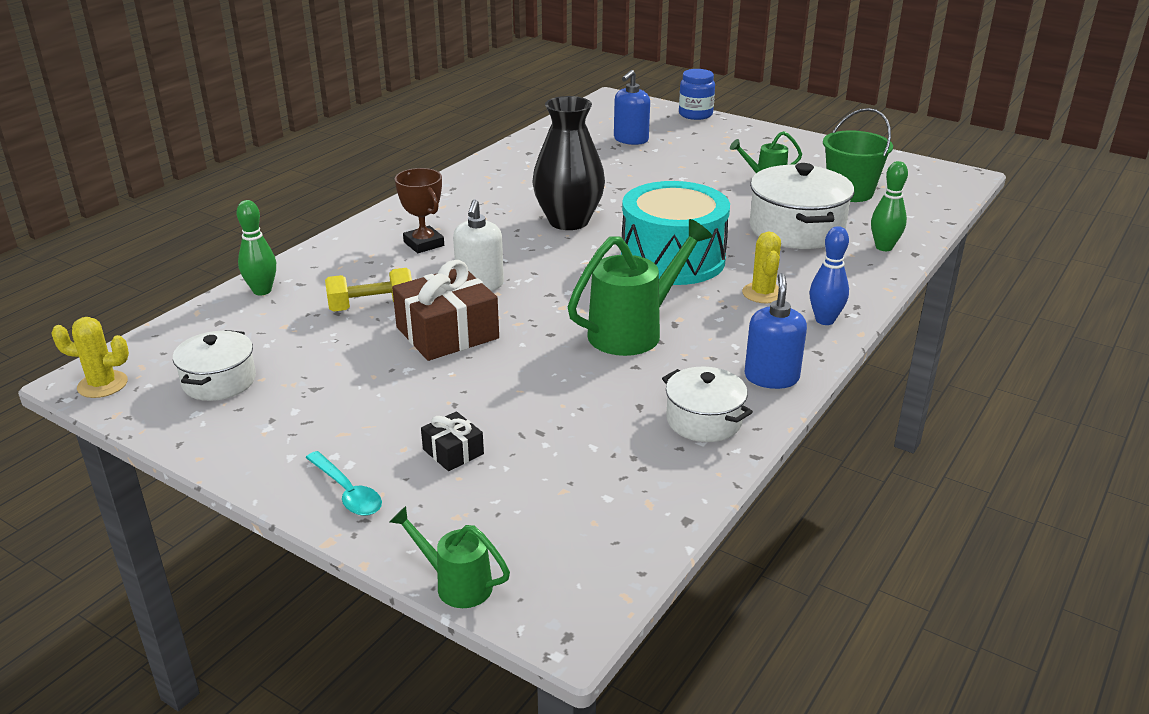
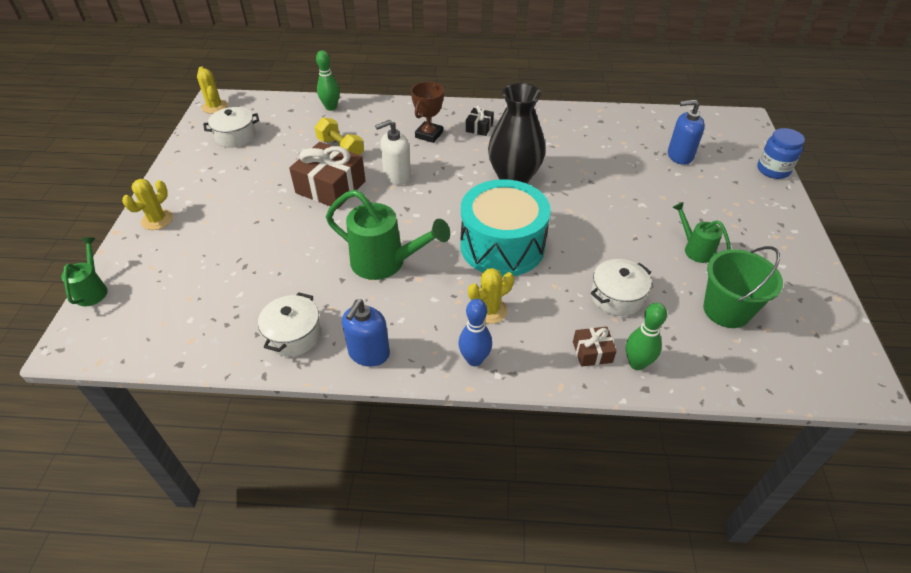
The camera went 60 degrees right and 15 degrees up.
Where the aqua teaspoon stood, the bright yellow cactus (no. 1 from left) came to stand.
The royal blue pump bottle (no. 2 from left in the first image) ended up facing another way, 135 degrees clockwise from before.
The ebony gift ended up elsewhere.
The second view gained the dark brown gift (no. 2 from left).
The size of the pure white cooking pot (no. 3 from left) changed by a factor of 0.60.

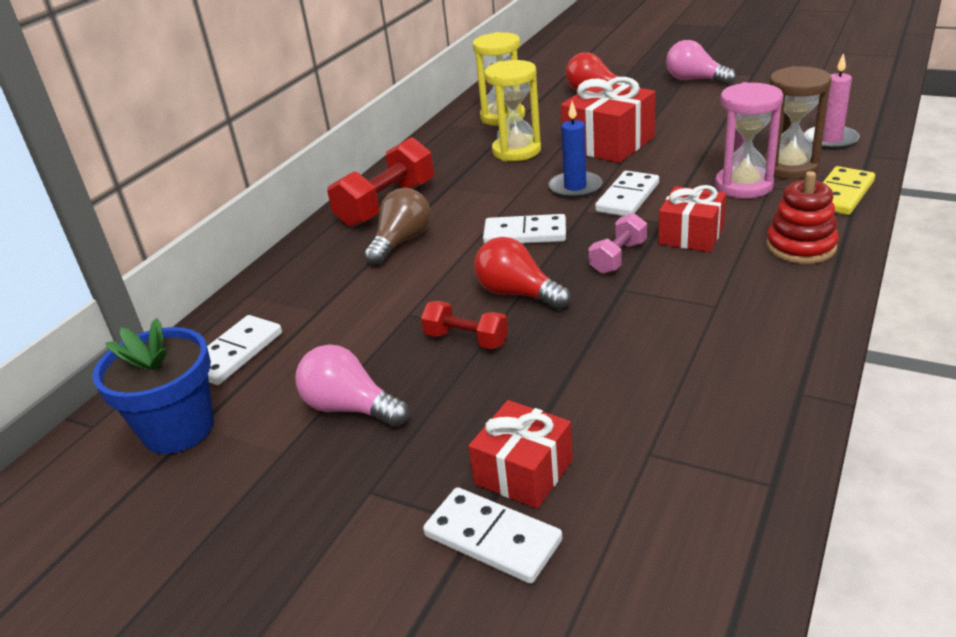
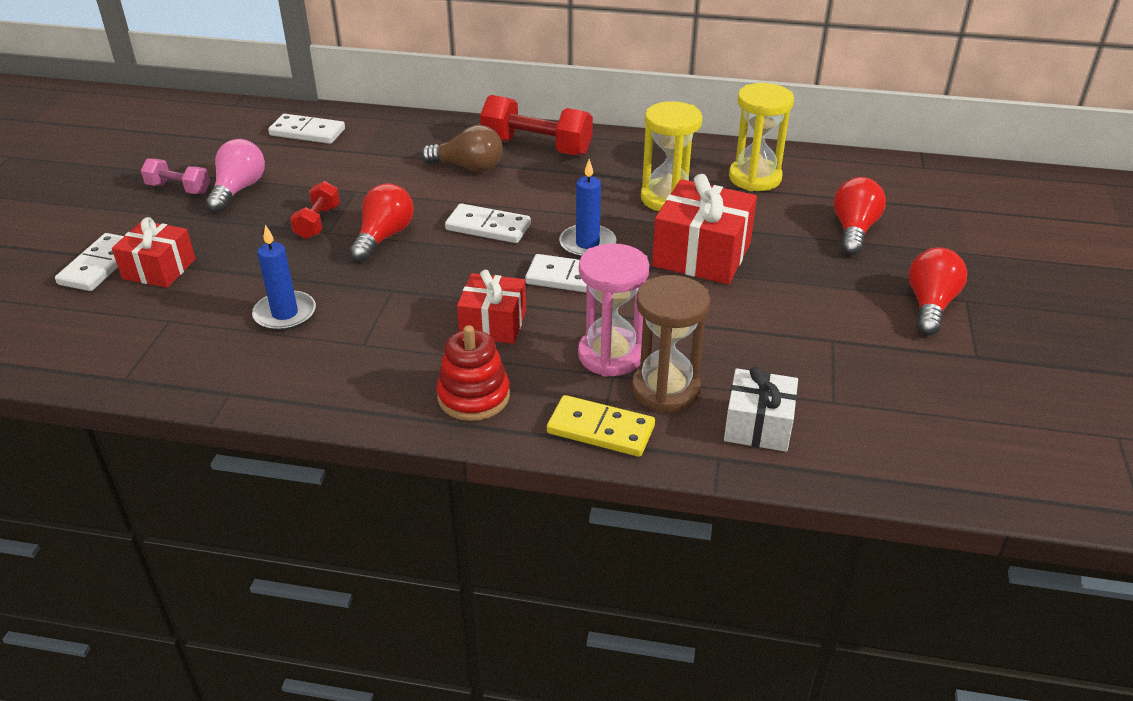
The camera went 70 degrees right and 5 degrees up.
The rose-pink free weight ended up elsewhere.
The second view gained the royal blue candle (no. 1 from left).
The pure white domino piece (no. 3 from left) ended up facing another way, 60 degrees counterclockwise from before.
Where the rose-pink candle stood, the pure white gift came to stand.
What was the rose-pink bulb (no. 2 from left) turned into the red bulb (no. 3 from left).
The second view lost the royal blue flower pot.

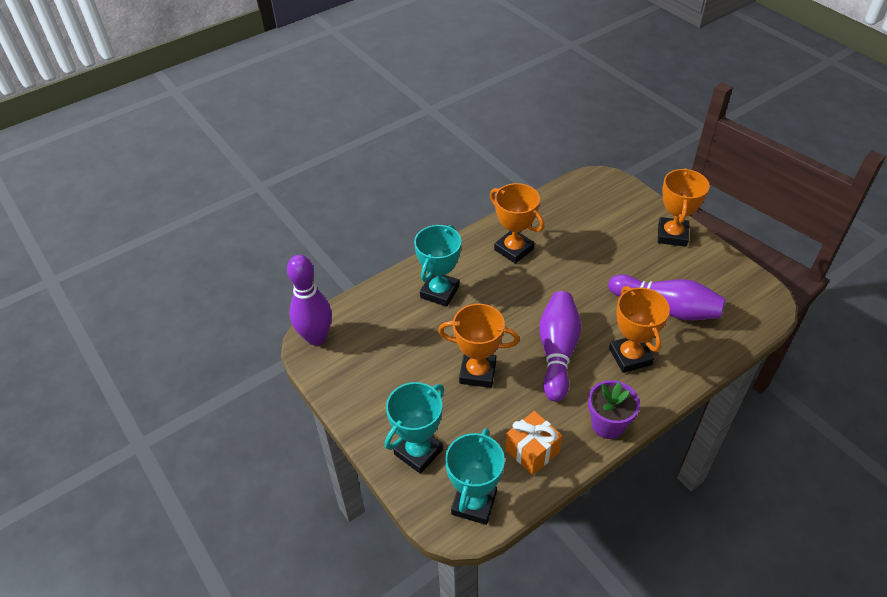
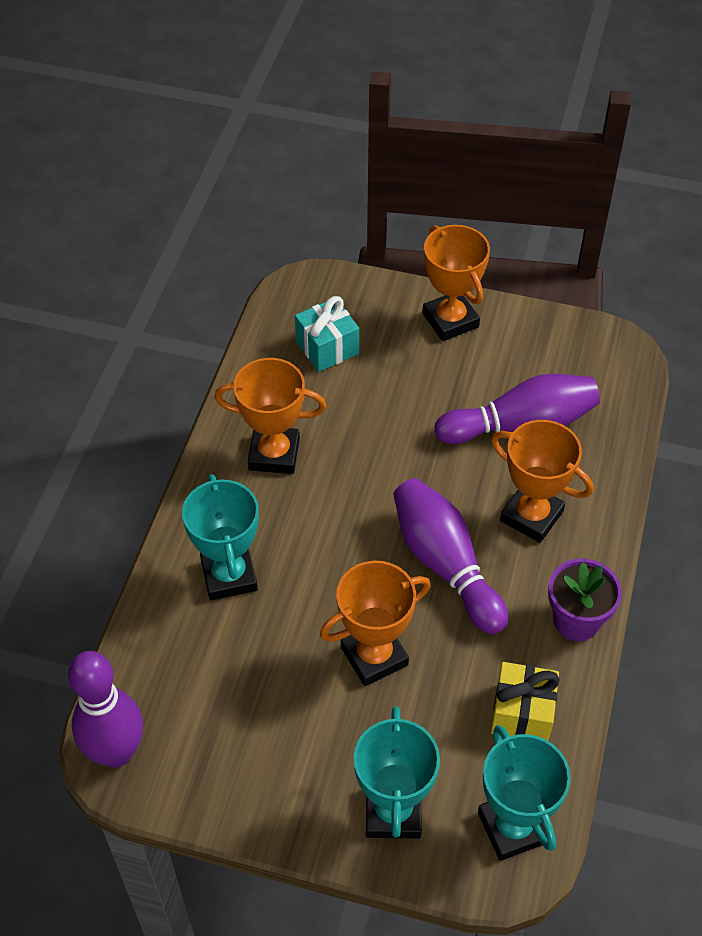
The camera went 40 degrees left and 5 degrees up.
The second view gained the aqua gift.
What was the bright orange gift turned into the bright yellow gift.

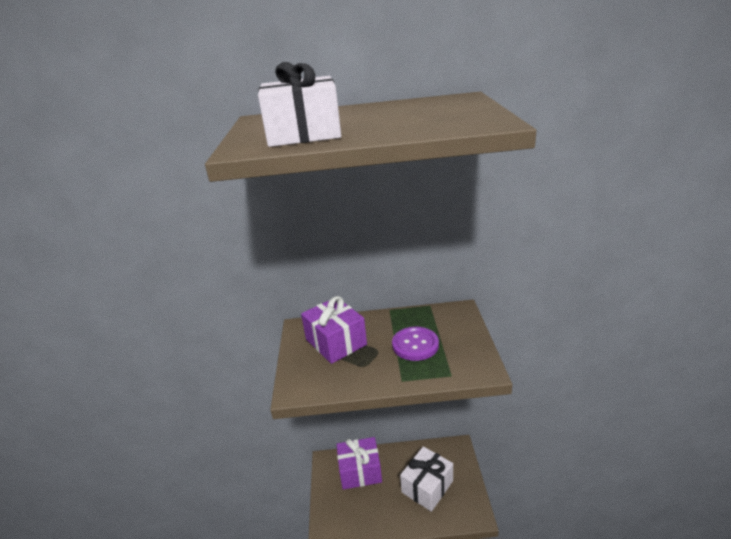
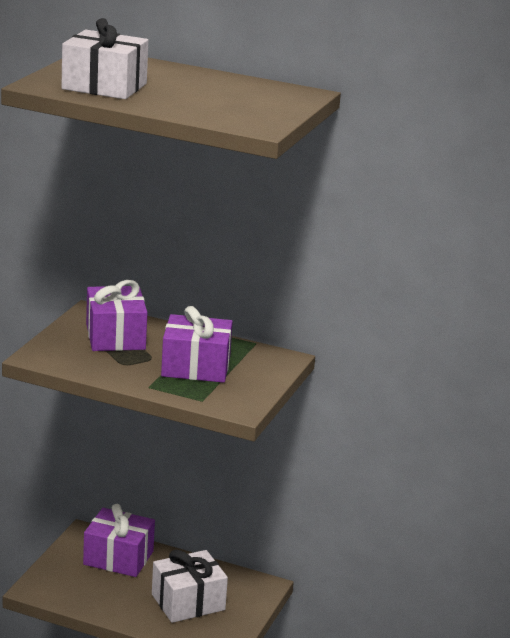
The camera went 20 degrees right and 5 degrees down.
Where the violet button stood, the violet gift (no. 3 from left) came to stand.

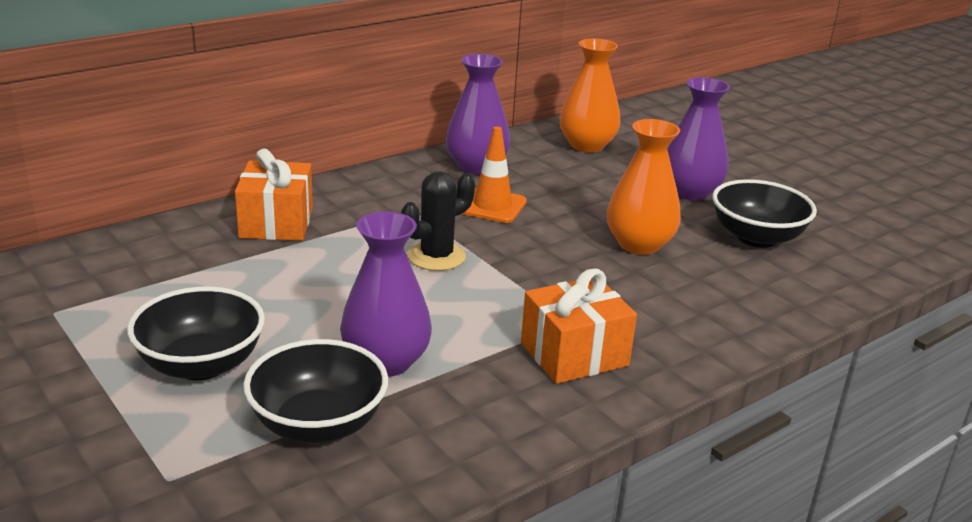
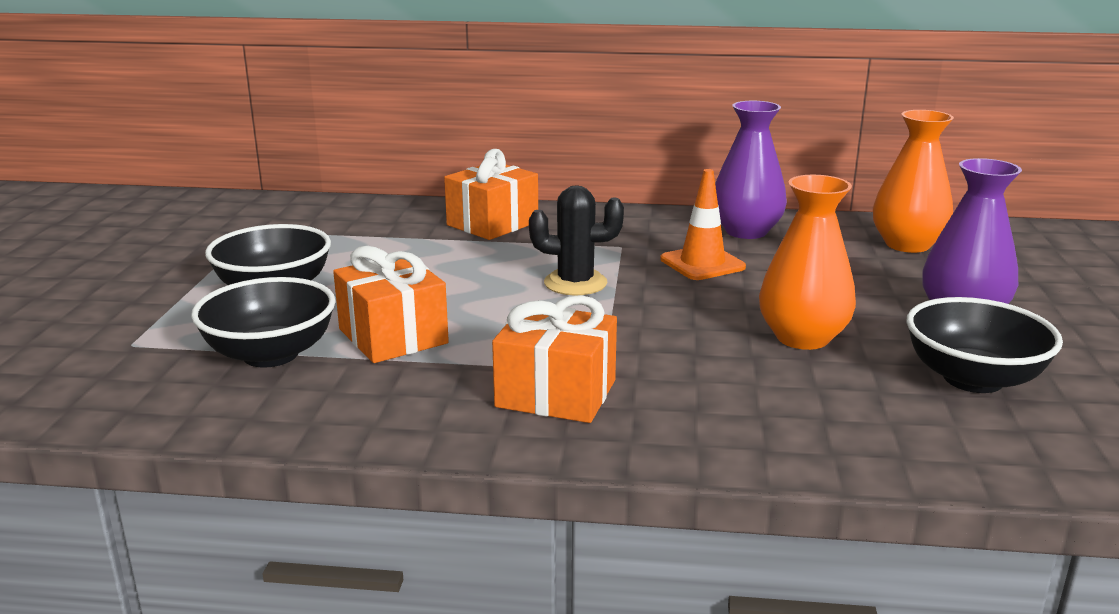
The camera went 45 degrees right and 5 degrees down.
Where the violet tall vase (no. 1 from left) stood, the bright orange gift (no. 1 from left) came to stand.

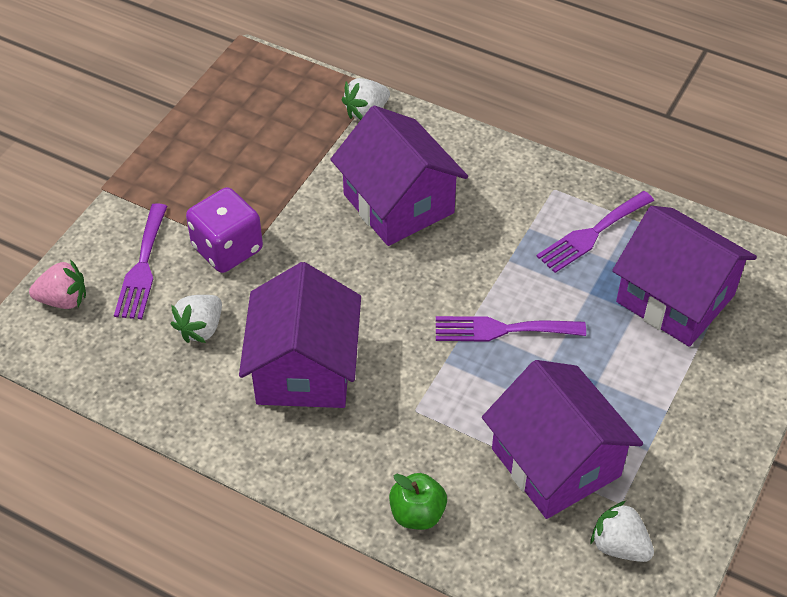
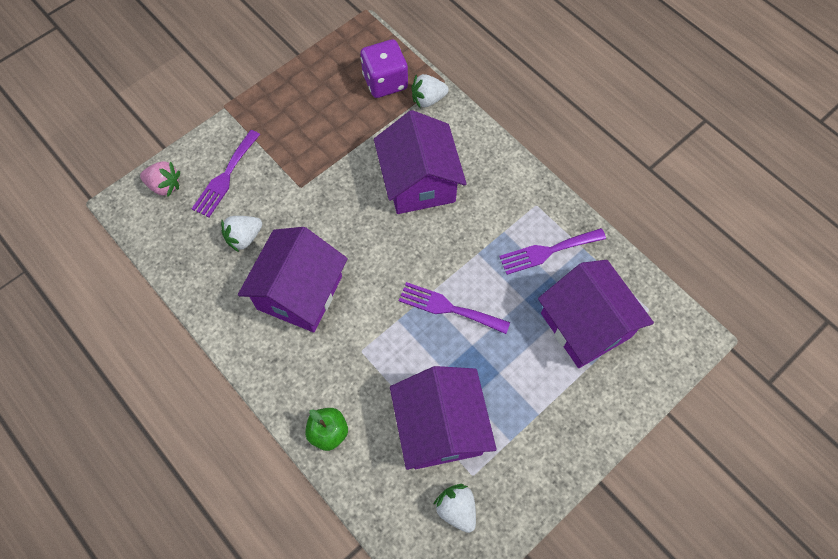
The camera went 20 degrees right and 15 degrees up.
The violet game die ended up elsewhere.

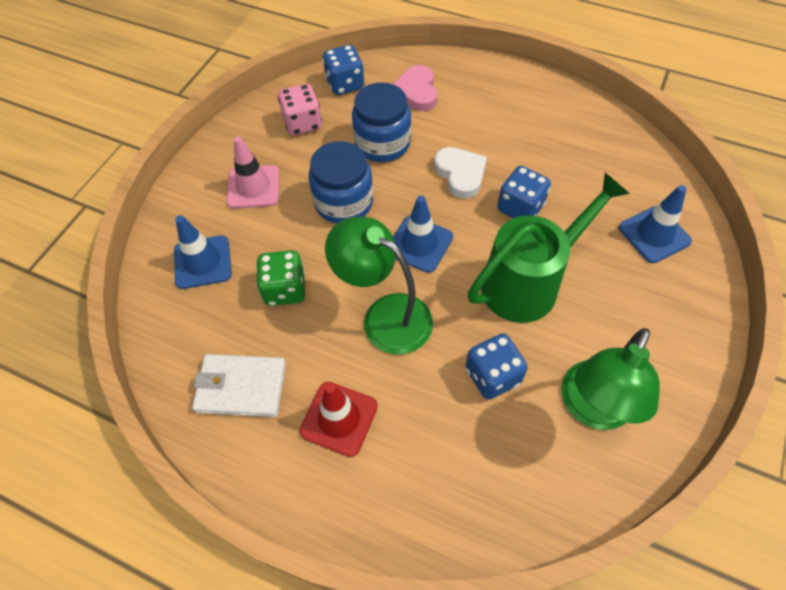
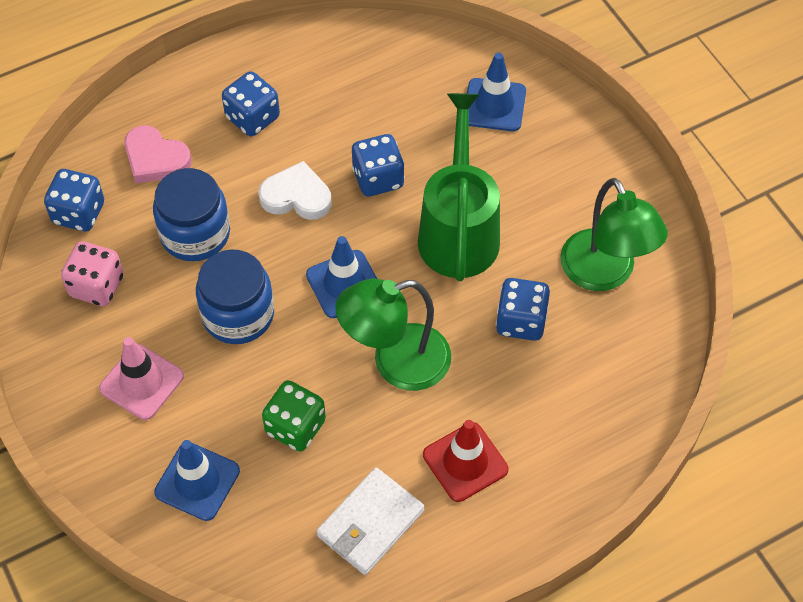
The camera went 55 degrees left and 0 degrees up.
The second view gained the royal blue game die (no. 2 from left).

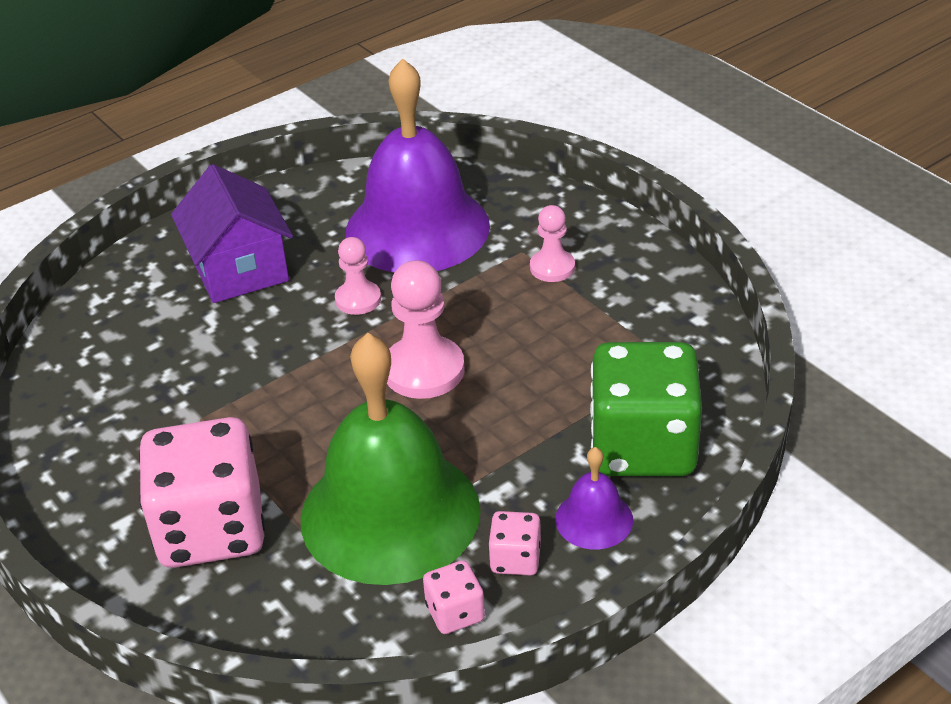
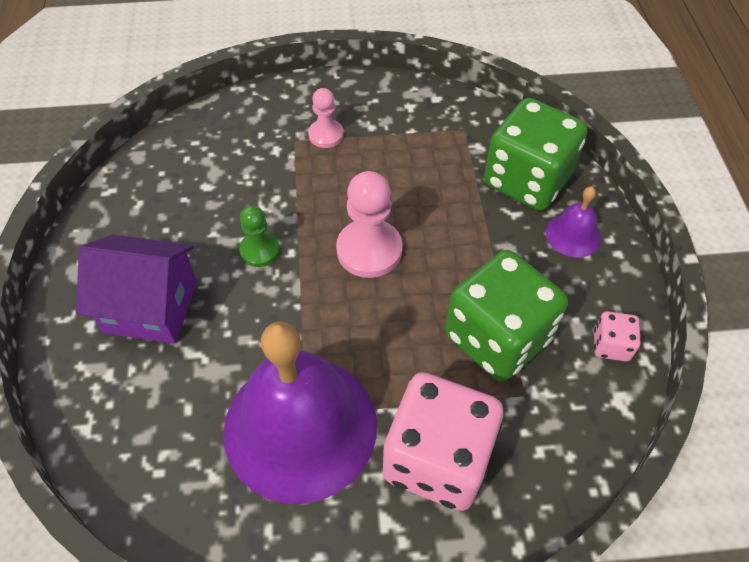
The camera went 60 degrees left and 15 degrees up.
The violet bell (no. 1 from left) ended up elsewhere.
What was the rose-pink pawn (no. 1 from left) turned into the green pawn.
Where the green bell stood, the green game die (no. 1 from left) came to stand.
The second view lost the rose-pink game die (no. 3 from left).

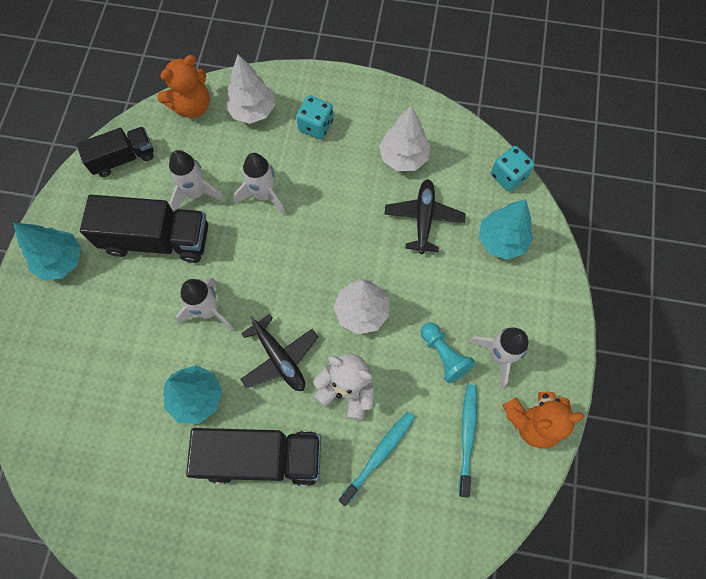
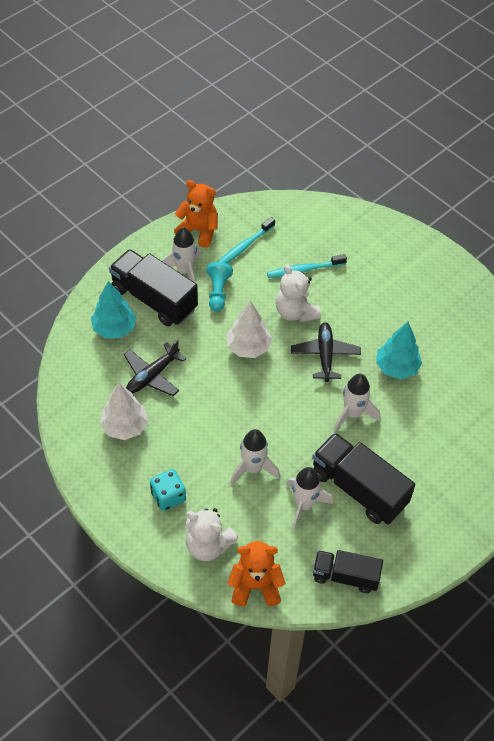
The camera went 145 degrees left and 15 degrees down.
The ebony toy truck (no. 3 from left in the first image) ended up elsewhere.
Where the pure white tree (no. 1 from left) stood, the pure white stuffed bear (no. 1 from left) came to stand.
The second view lost the aqua tree (no. 1 from left).
The second view lost the aqua game die (no. 2 from left).

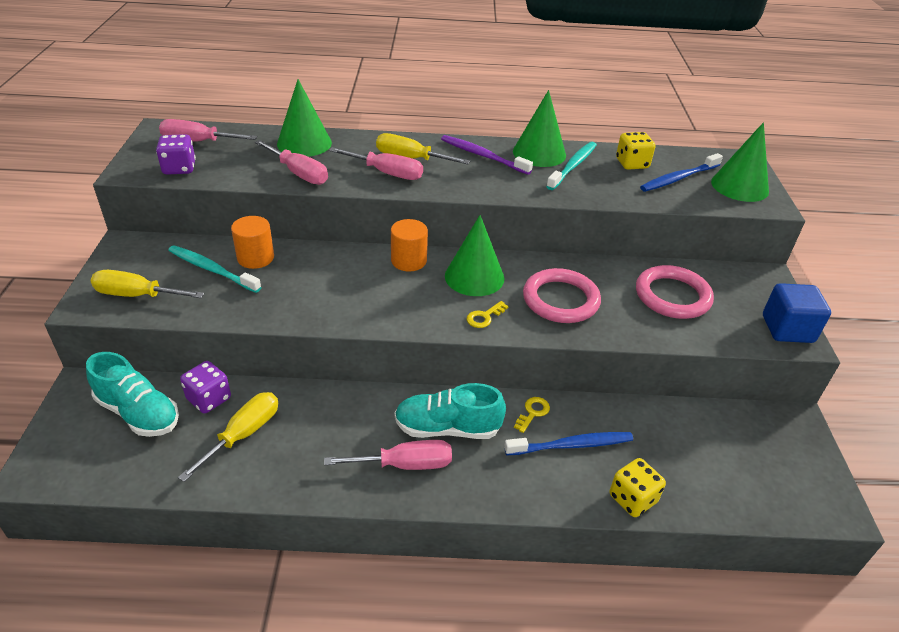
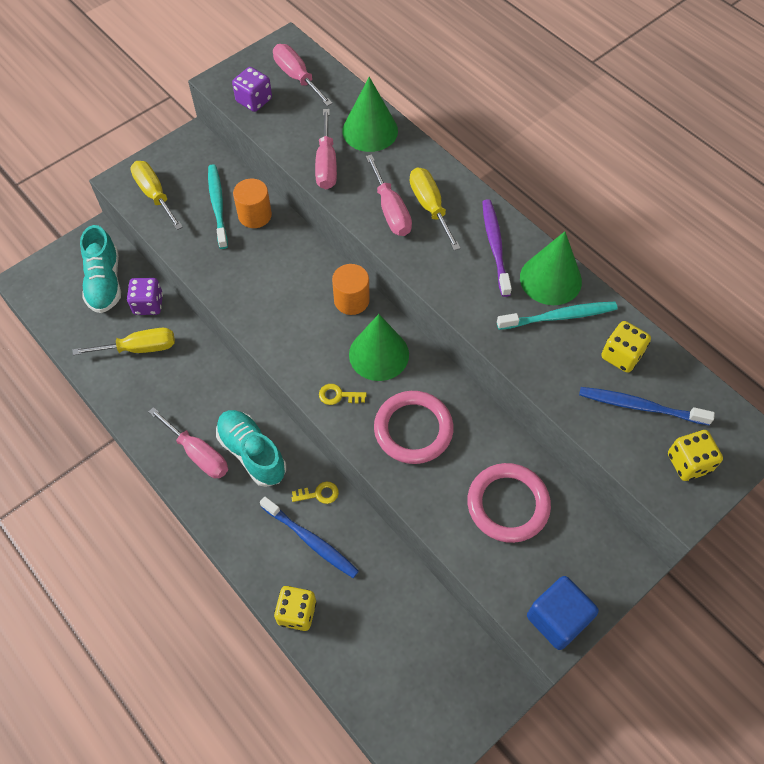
The camera went 50 degrees right and 20 degrees up.
Where the green cone (no. 4 from left) stood, the bright yellow game die (no. 3 from left) came to stand.

